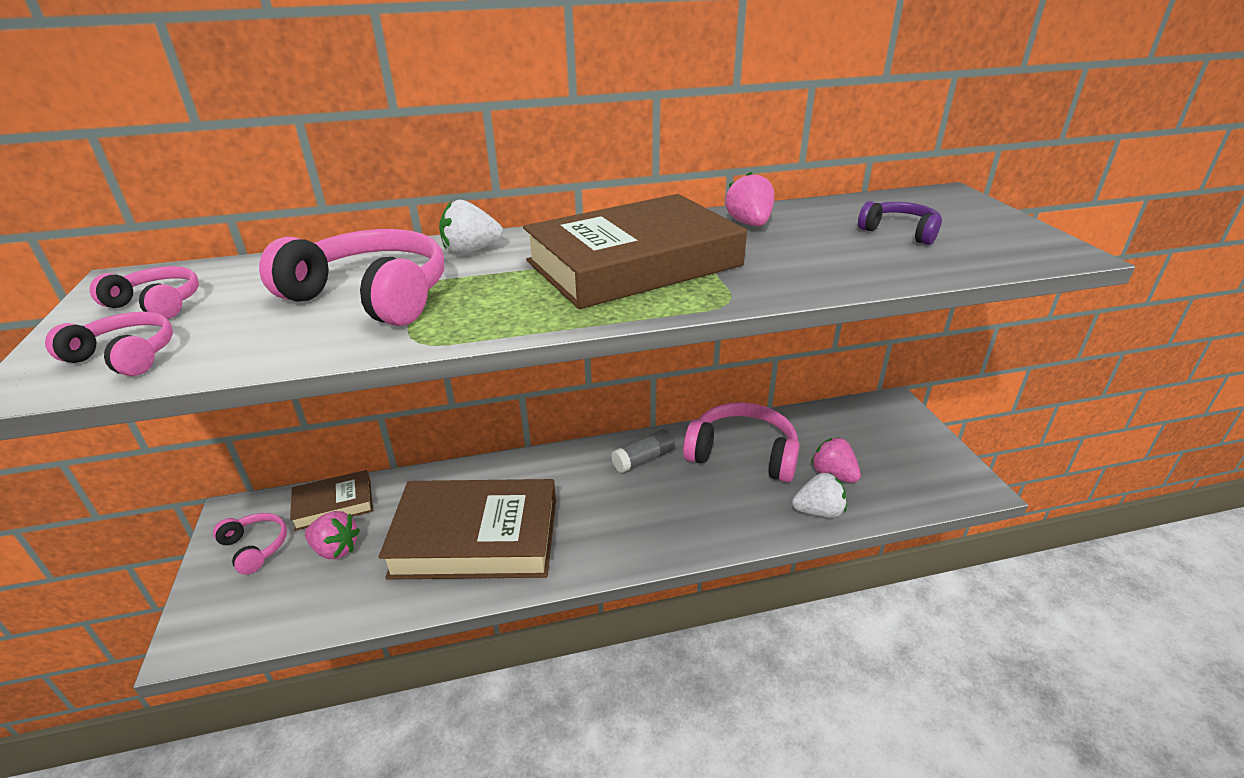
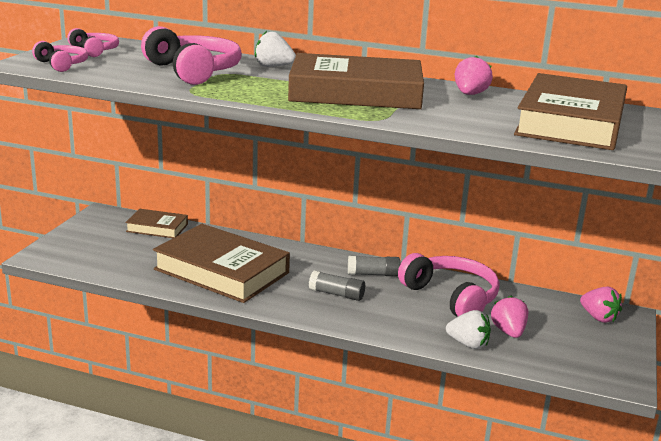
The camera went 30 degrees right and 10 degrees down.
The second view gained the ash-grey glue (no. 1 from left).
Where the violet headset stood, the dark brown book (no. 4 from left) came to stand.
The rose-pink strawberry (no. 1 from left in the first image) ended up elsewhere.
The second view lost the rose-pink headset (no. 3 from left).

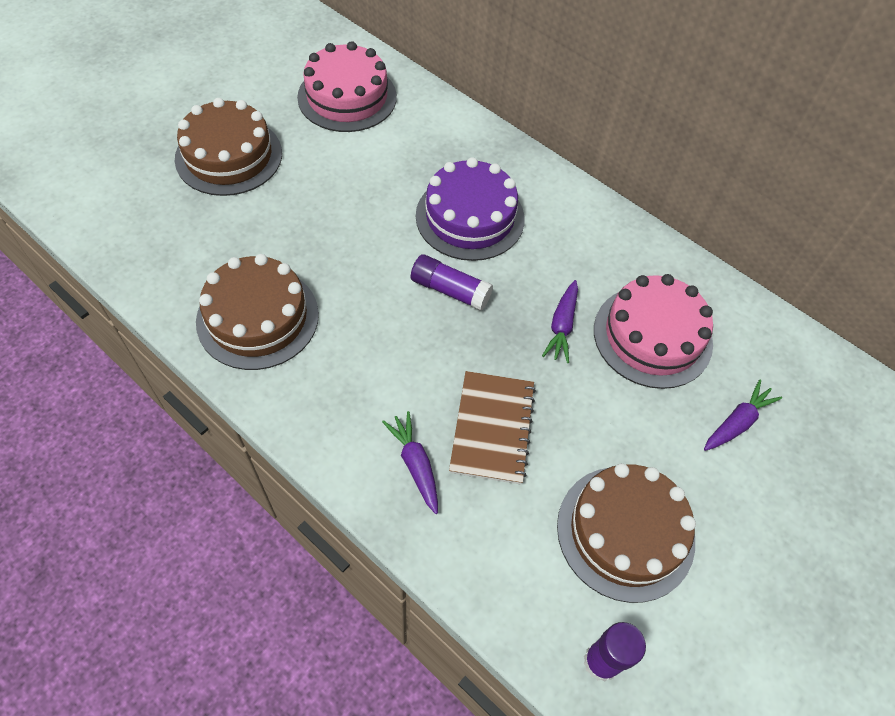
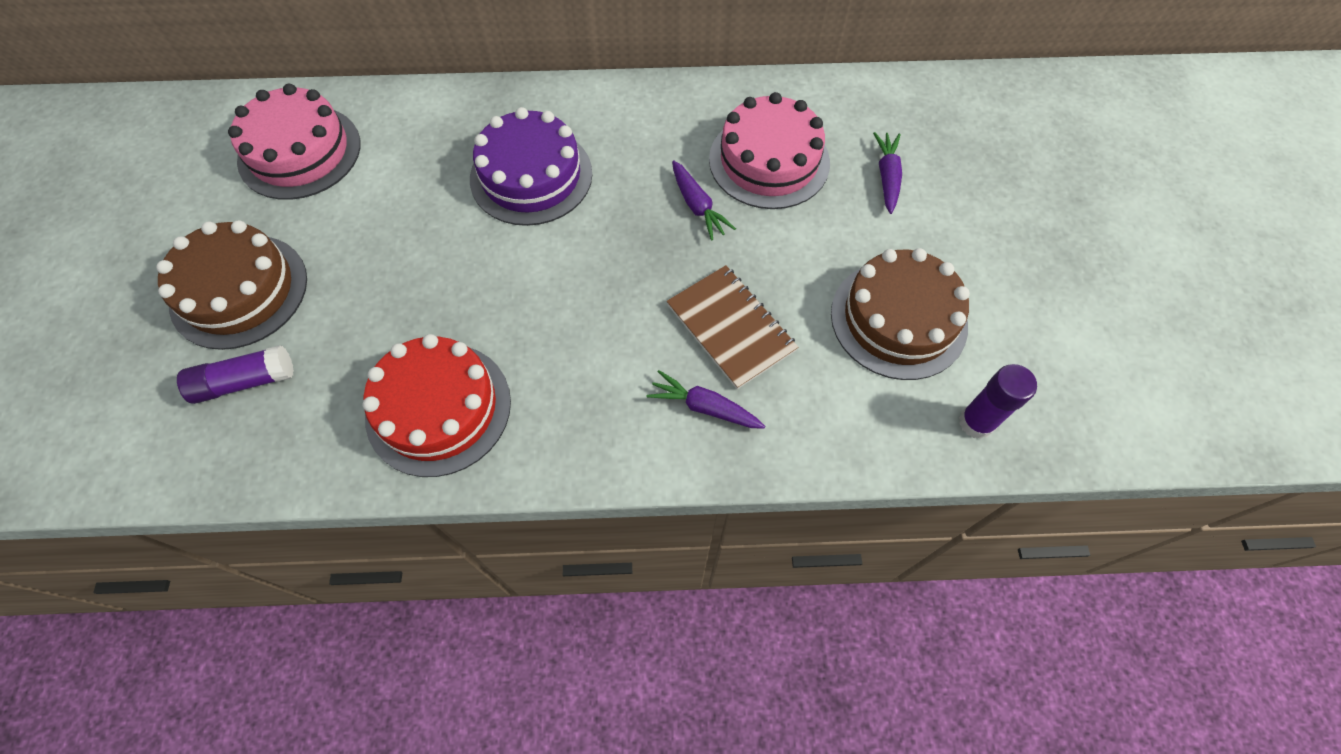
The camera went 40 degrees left and 5 degrees up.
The violet glue (no. 1 from left) ended up elsewhere.
What was the dark brown gateau (no. 2 from left) turned into the red gateau.

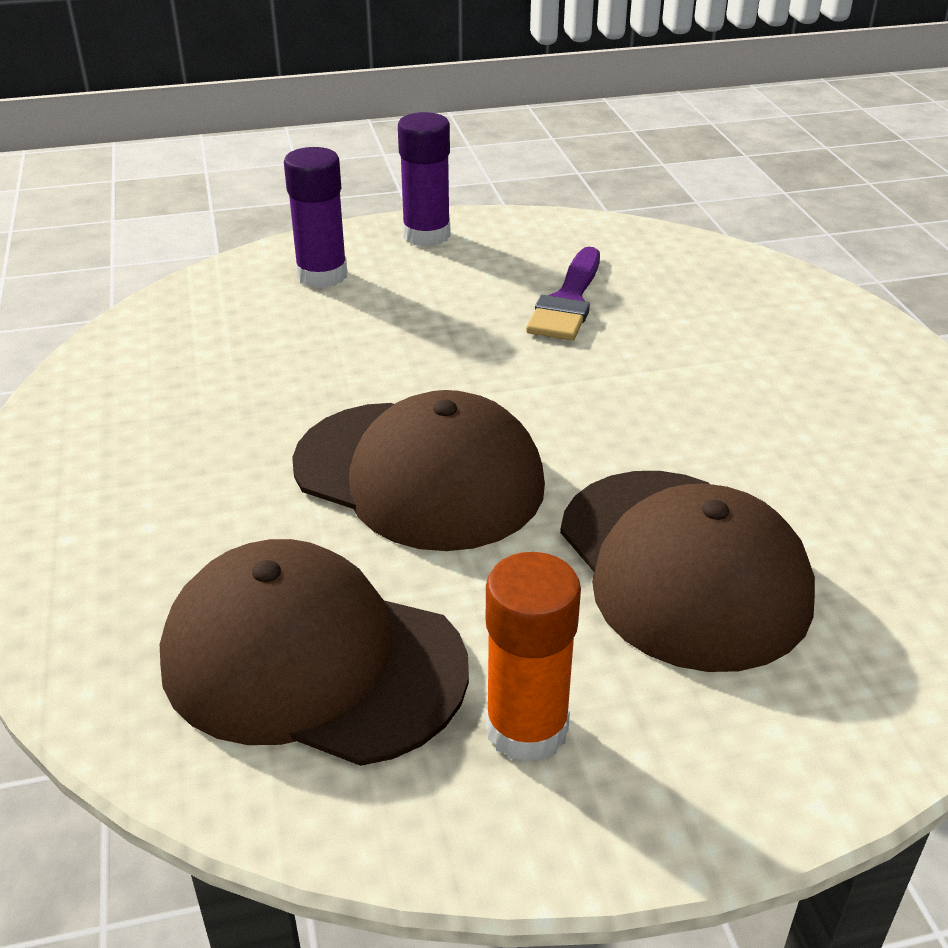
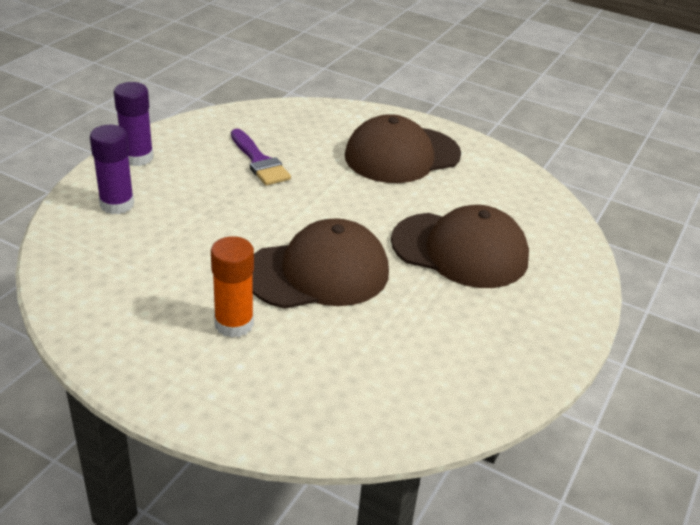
The camera went 50 degrees left and 0 degrees up.
The bright orange glue ended up elsewhere.
The dark brown baseball cap (no. 1 from left in the first image) ended up elsewhere.

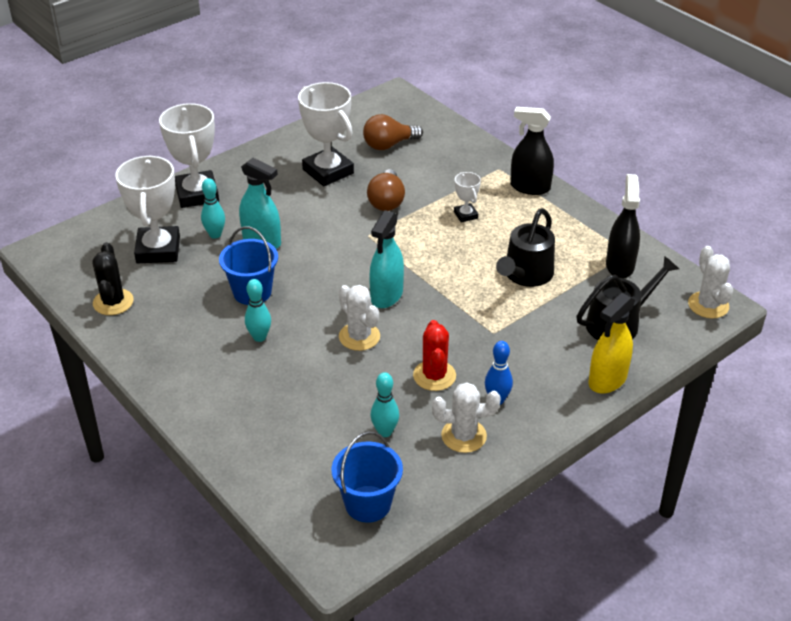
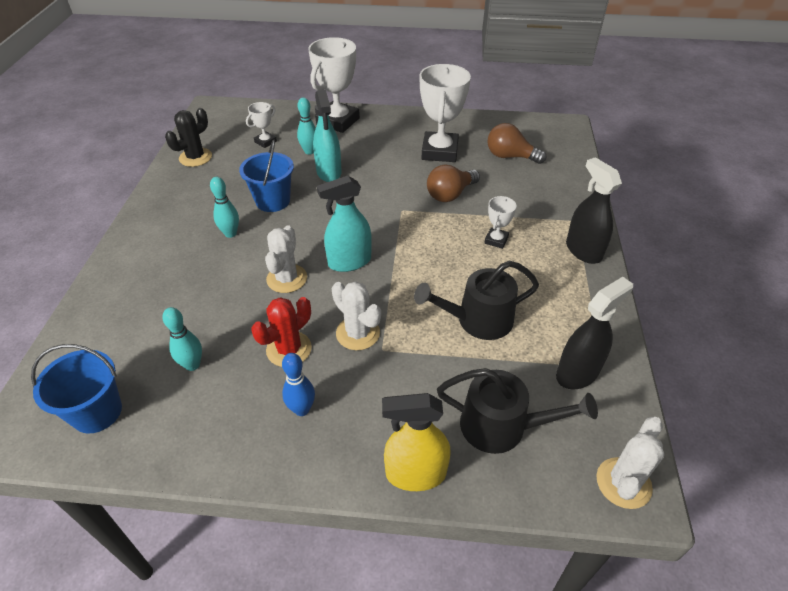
The camera went 45 degrees right and 5 degrees up.
The size of the pure white prize cup (no. 1 from left) changed by a factor of 0.48.
The pure white cactus (no. 2 from left) ended up elsewhere.

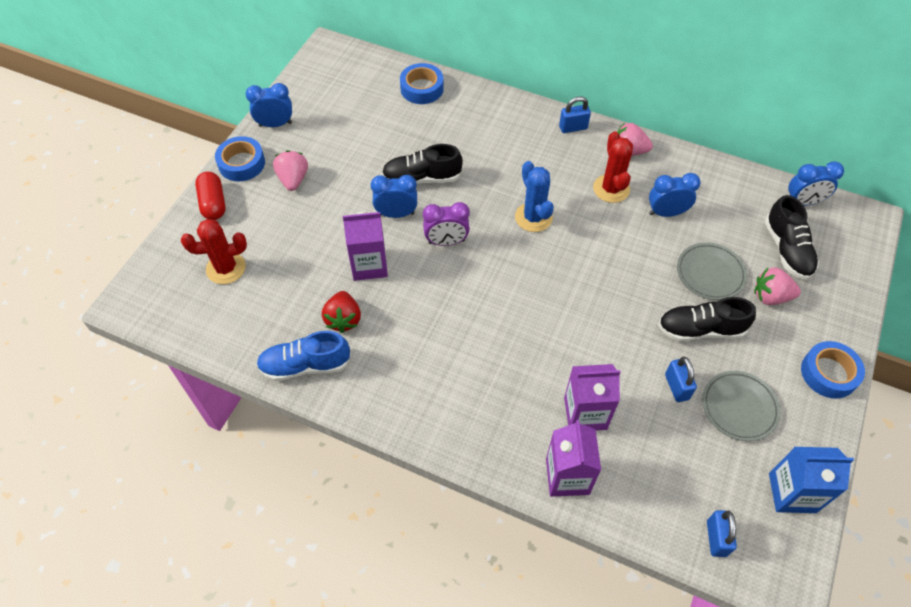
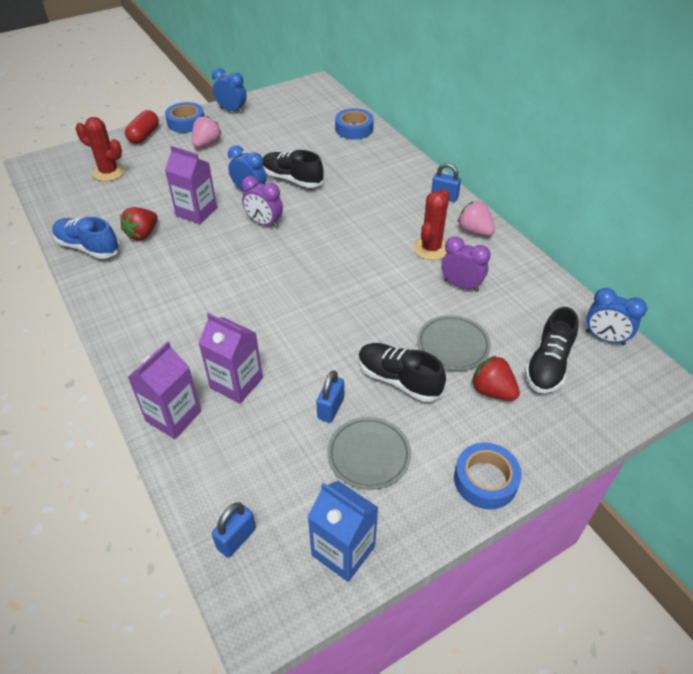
The camera went 35 degrees right and 10 degrees down.
What was the royal blue alarm clock (no. 3 from left) turned into the violet alarm clock (no. 2 from left).
What was the rose-pink strawberry (no. 3 from left) turned into the red strawberry (no. 2 from left).
The second view lost the royal blue cactus.

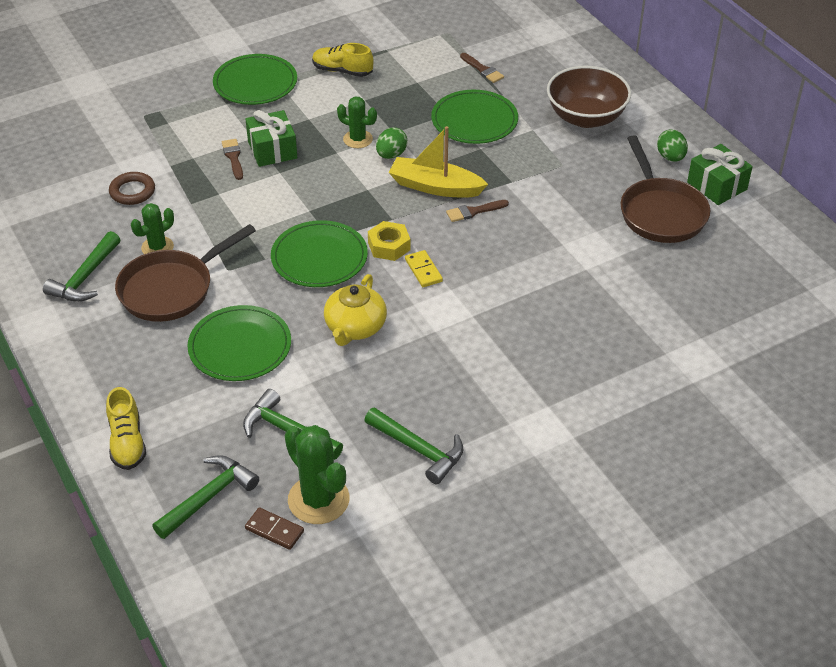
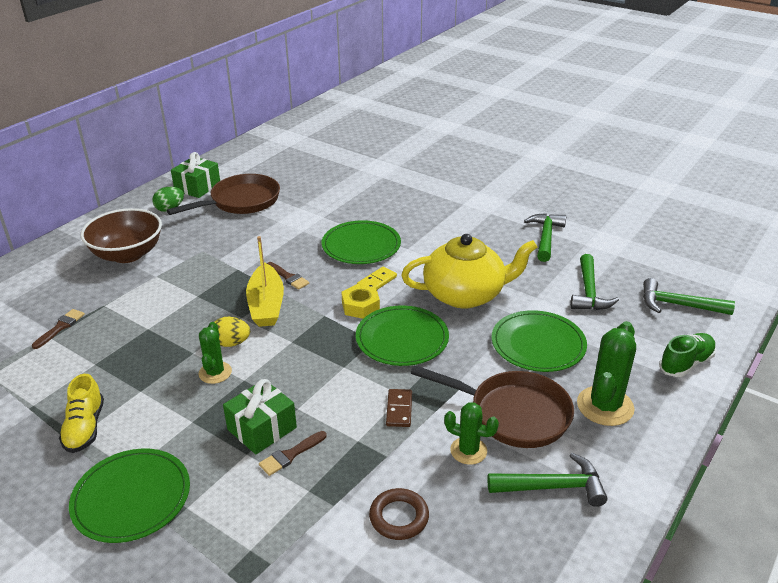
The camera went 115 degrees left and 10 degrees down.
What was the green egg (no. 1 from left) turned into the bright yellow egg.
The green plate (no. 4 from left in the first image) ended up elsewhere.
The dark brown domino piece ended up elsewhere.
The size of the bright yellow teapot changed by a factor of 1.51.
The green cactus (no. 2 from left in the first image) ended up elsewhere.
What was the bright yellow sneaker (no. 1 from left) turned into the green sneaker.

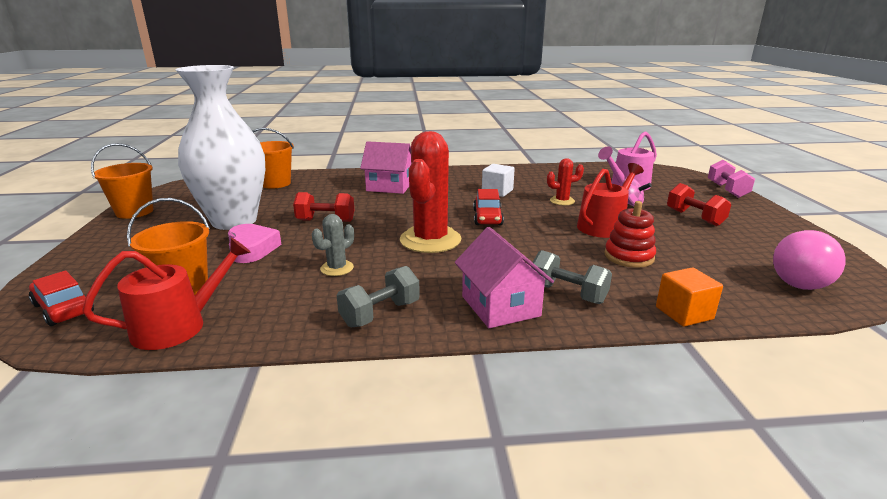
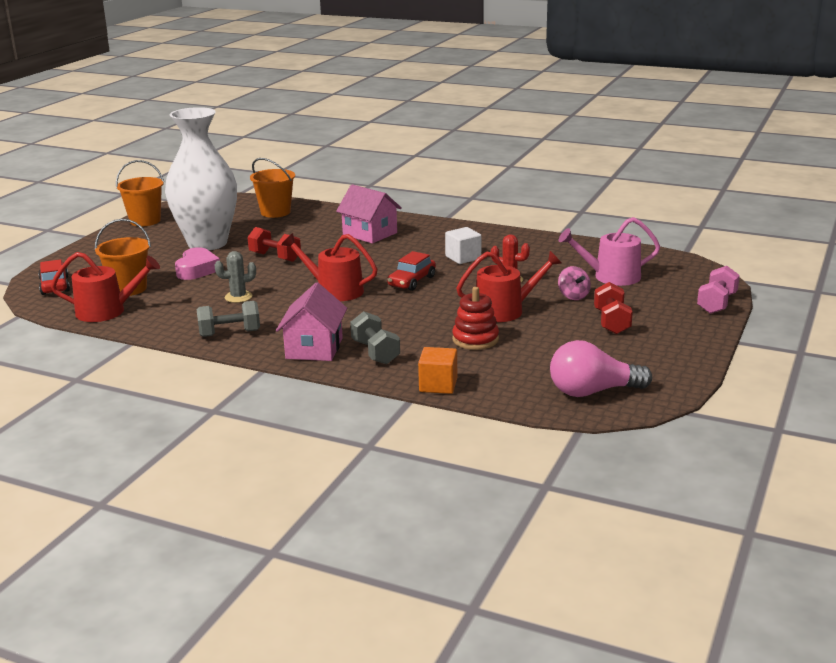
The camera went 30 degrees right and 0 degrees up.
Where the red cactus (no. 1 from left) stood, the red watering can (no. 2 from left) came to stand.

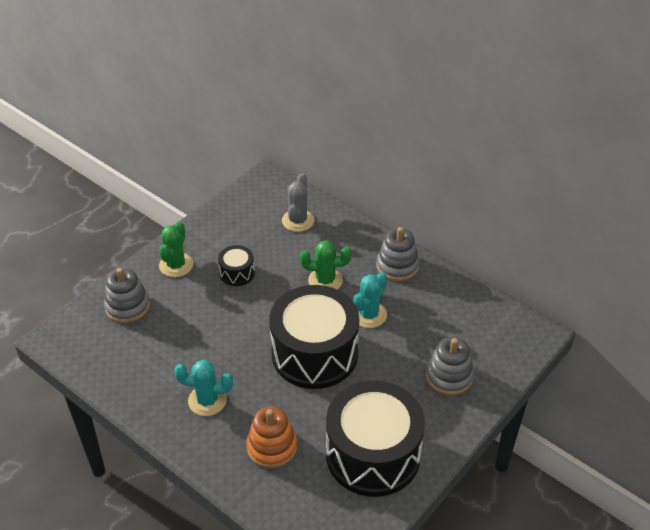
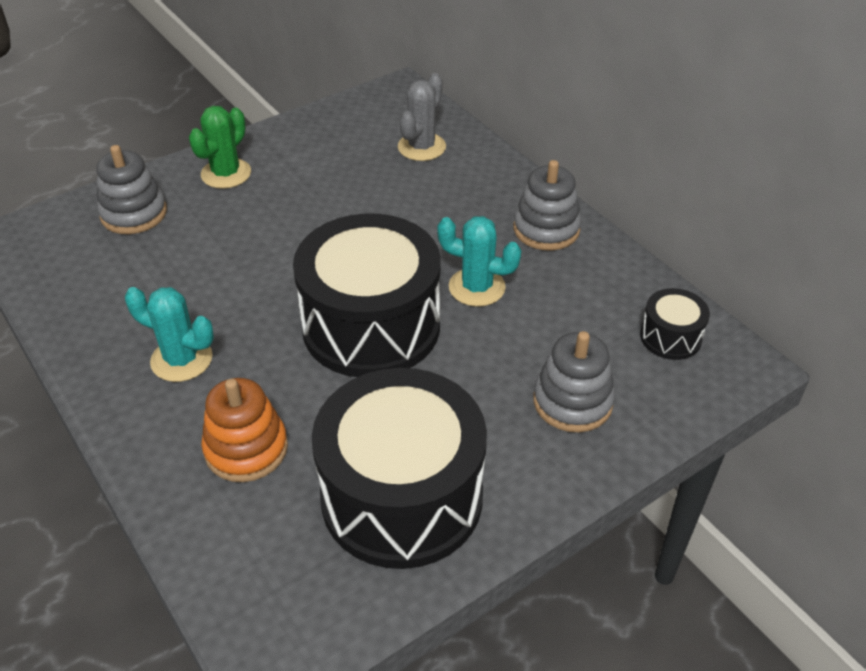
The camera went 15 degrees right and 0 degrees up.
The aqua cactus (no. 2 from left) ended up facing another way, 60 degrees clockwise from before.
The ebony drum (no. 1 from left in the first image) ended up elsewhere.
The second view lost the green cactus (no. 2 from left).

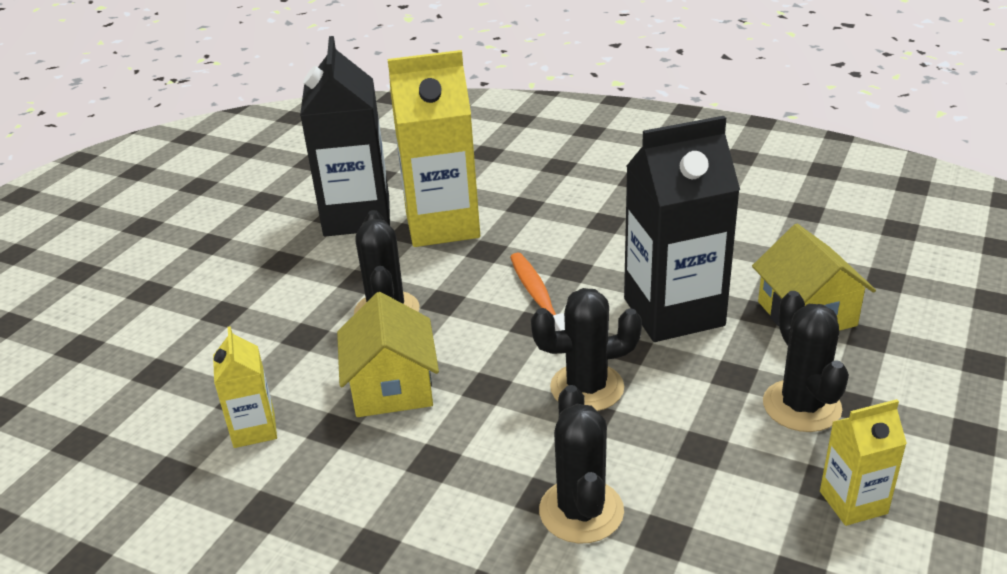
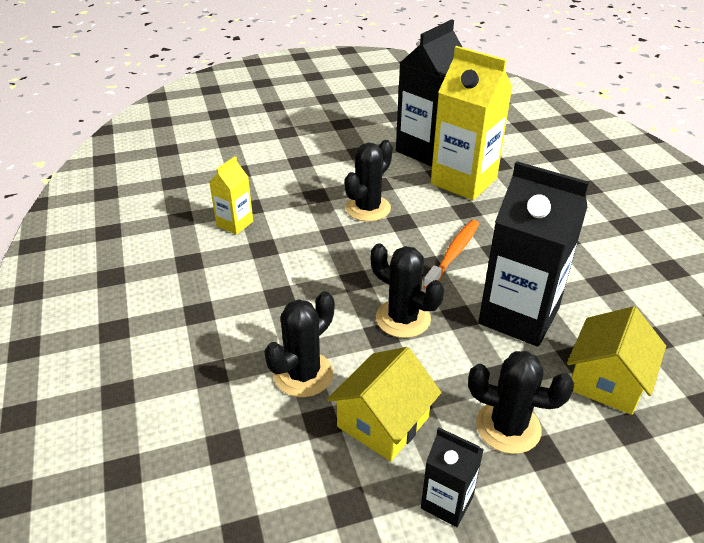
The camera went 45 degrees right and 5 degrees up.
The bright yellow toy house (no. 1 from left) ended up elsewhere.
What was the bright yellow juice carton (no. 3 from left) turned into the ebony juice carton (no. 2 from left).
The ebony cactus (no. 4 from left) ended up facing another way, 75 degrees clockwise from before.

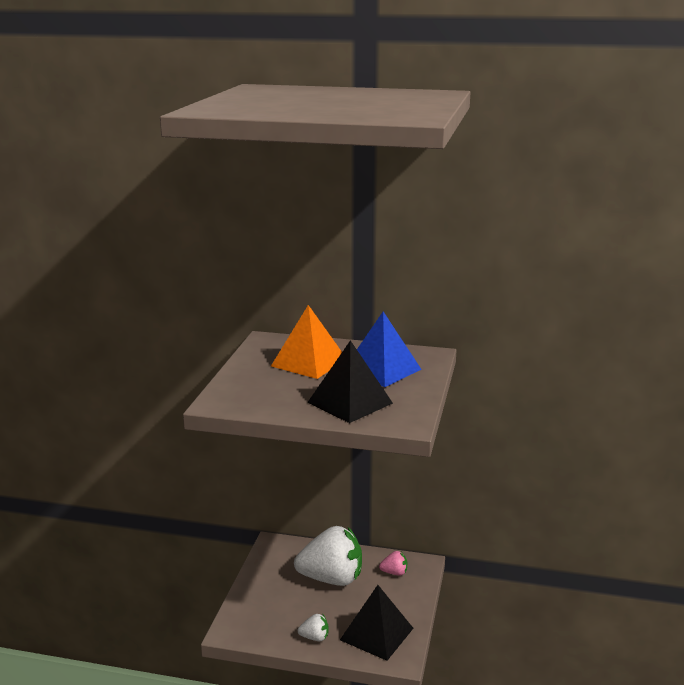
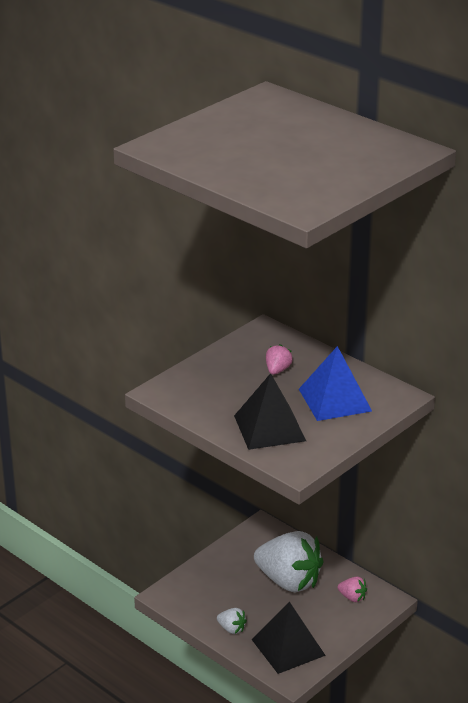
The camera went 30 degrees right and 10 degrees up.
Where the bright orange pyramid shape stood, the rose-pink strawberry (no. 1 from left) came to stand.

